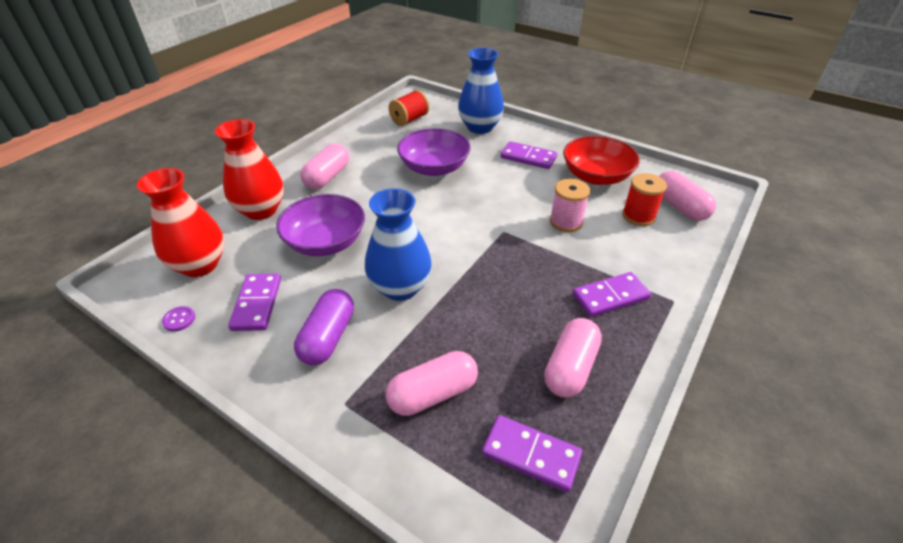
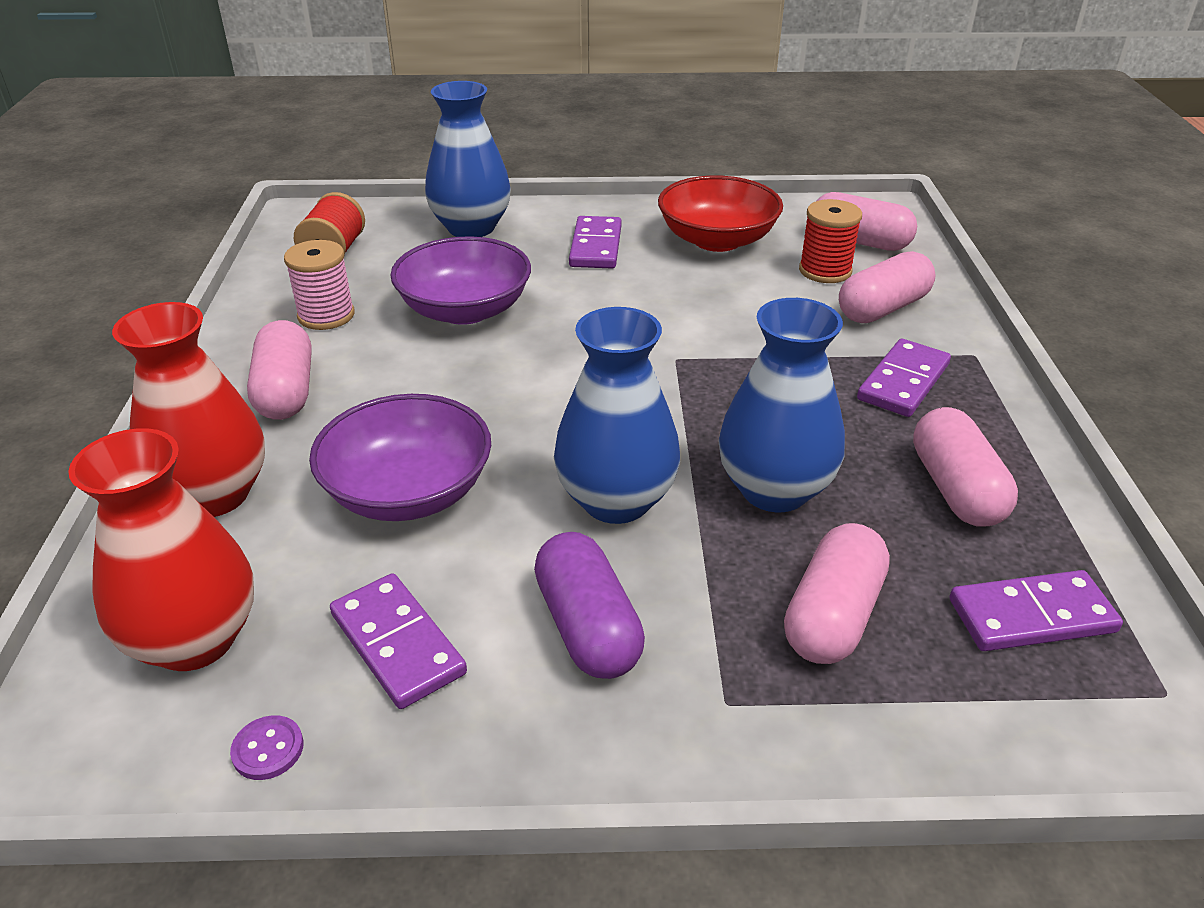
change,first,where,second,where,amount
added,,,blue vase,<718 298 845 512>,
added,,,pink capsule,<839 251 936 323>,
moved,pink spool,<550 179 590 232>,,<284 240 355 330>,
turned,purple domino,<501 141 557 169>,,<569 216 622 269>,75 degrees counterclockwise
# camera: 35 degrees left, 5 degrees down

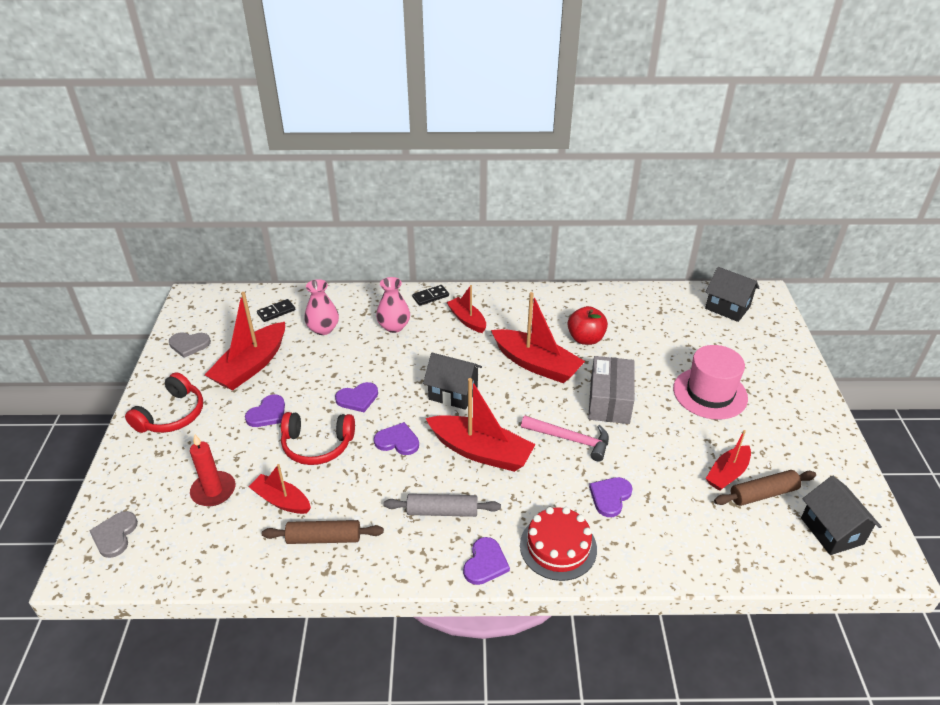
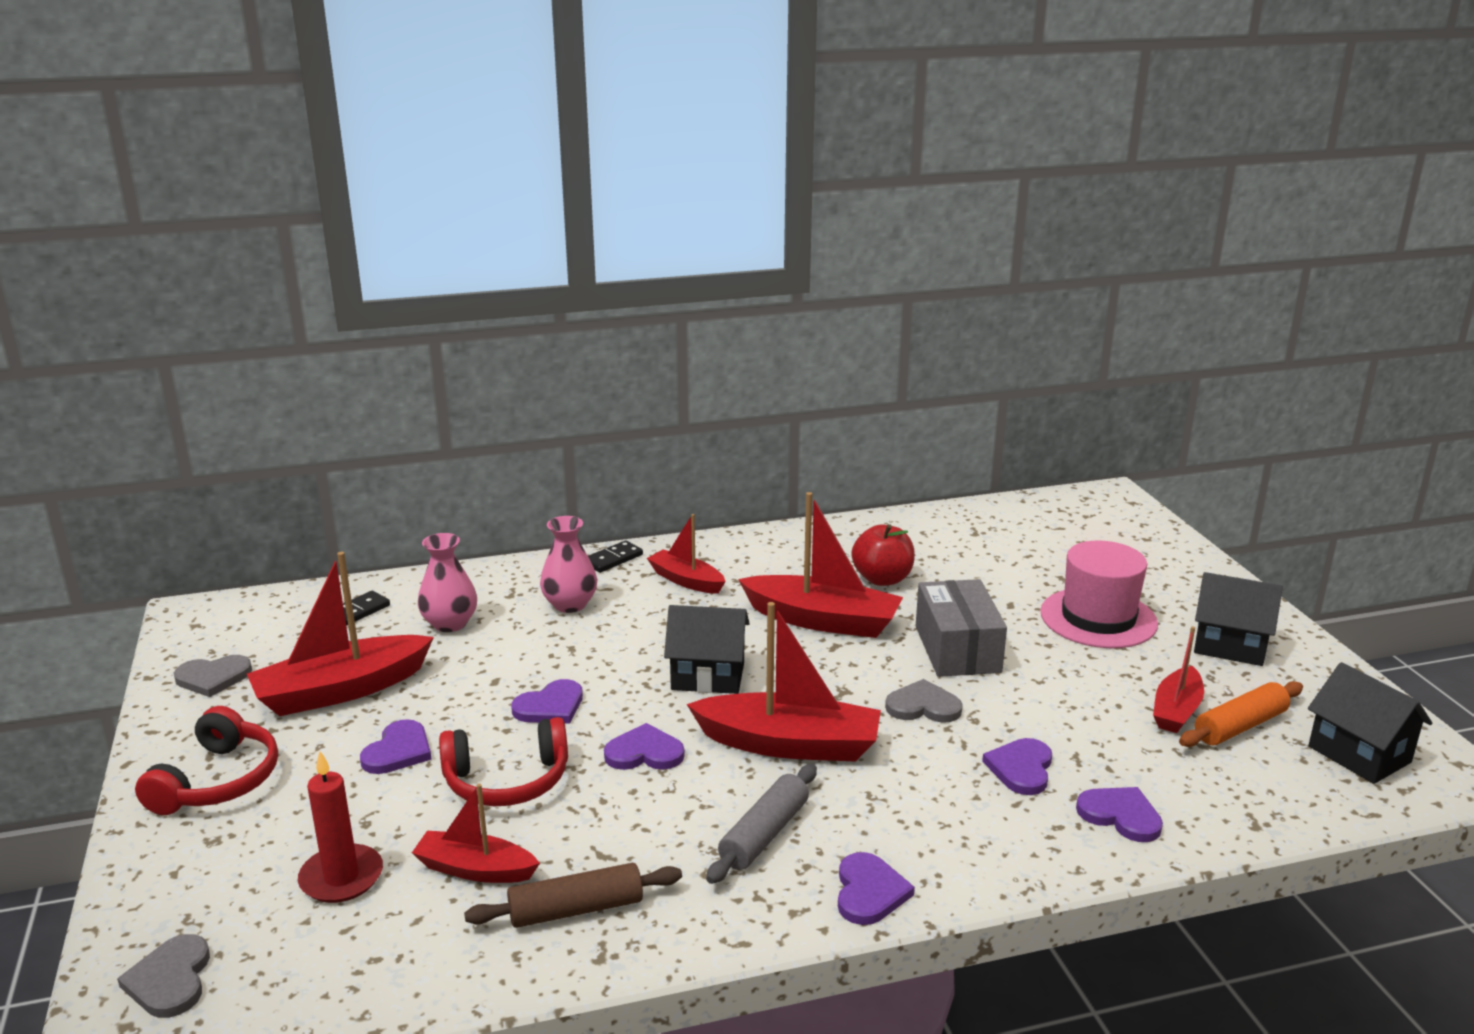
change,first,where,second,where,amount
removed,red cake,<520 507 597 581>,,,
added,,,purple heart,<1076 787 1163 842>,
moved,black house,<705 267 759 322>,,<1194 572 1283 666>,
replaced,pink hammer,<521 416 609 461>,grey heart,<885 679 963 723>,
recoloured,brown rolling pin,<714 470 816 506>,orange rolling pin,<1179 681 1303 747>,
turned,red boat,<205 292 285 391>,,<247 552 434 716>,45 degrees clockwise
turned,grey rolling pin,<384 494 501 517>,,<706 764 817 884>,45 degrees counterclockwise
# camera: 15 degrees left, 15 degrees down

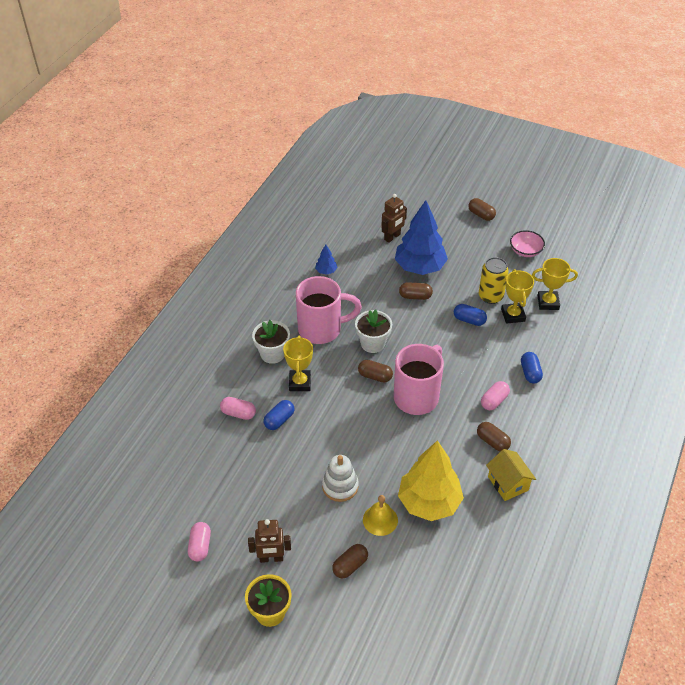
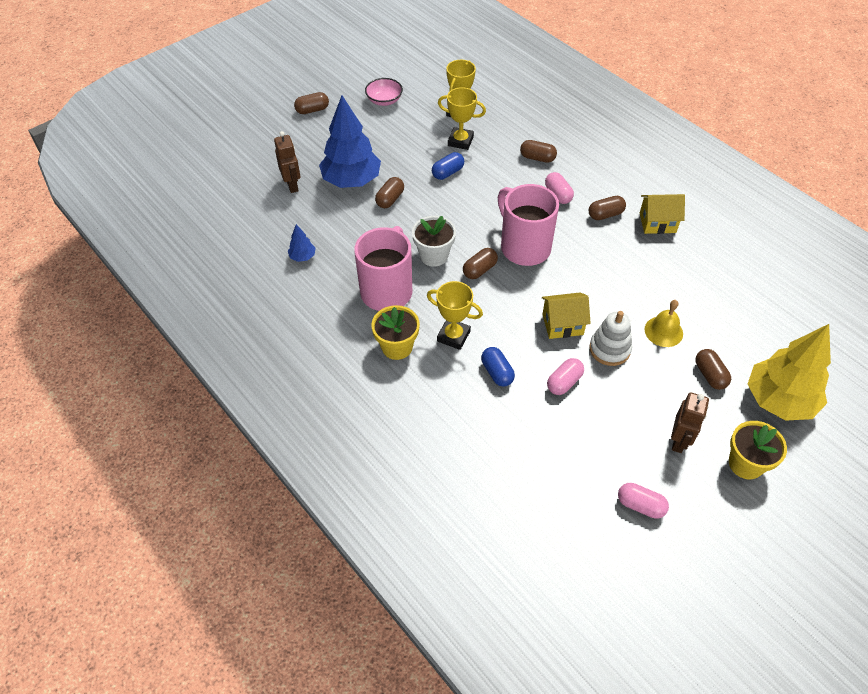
change,first,where,second,where,amount
removed,yellow can,<479 257 509 304>,,,
added,,,yellow house,<542 292 591 339>,
moved,pink capsule,<220 397 256 420>,,<547 358 584 395>,
moved,yellow tree,<398 440 464 521>,,<748 324 831 421>,
recoloured,white flower pot,<252 320 290 364>,yellow flower pot,<371 305 420 360>,
recoloured,blue capsule,<521 352 543 384>,brown capsule,<520 140 557 163>,
# camera: 65 degrees left, 5 degrees up

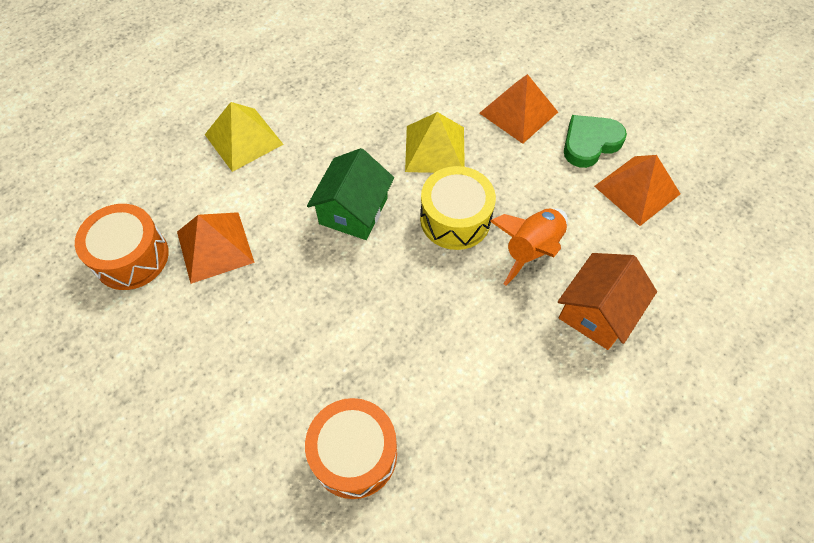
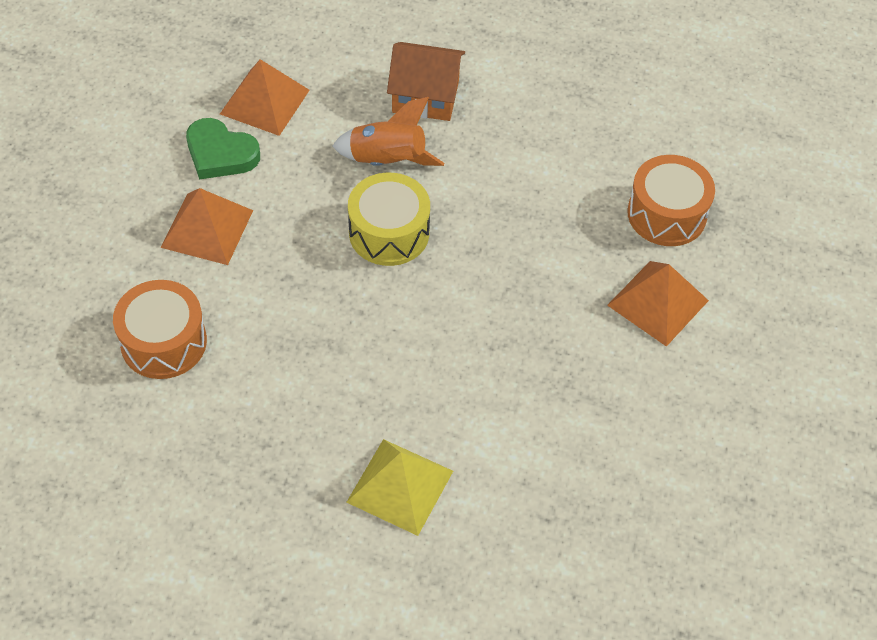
change,first,where,second,where,amount
removed,green house,<307 148 394 240>,,,
removed,yellow pyramid,<405 112 465 173>,,,
moved,orange drum,<75 204 169 290>,,<113 280 207 379>,
moved,orange pyramid,<177 212 255 284>,,<607 261 709 347>,
# camera: 120 degrees left, 5 degrees down

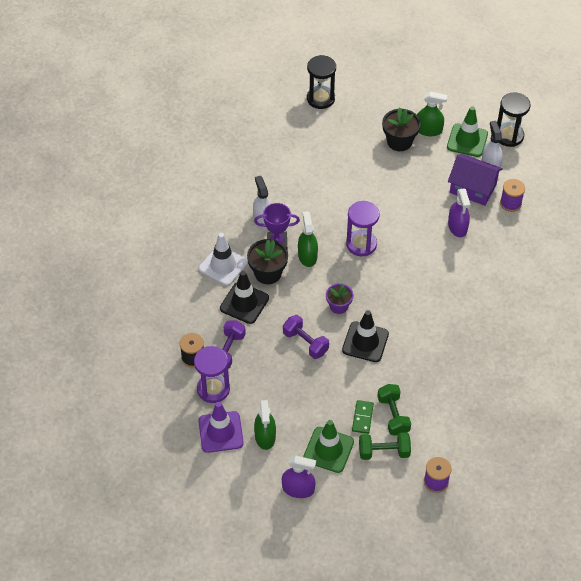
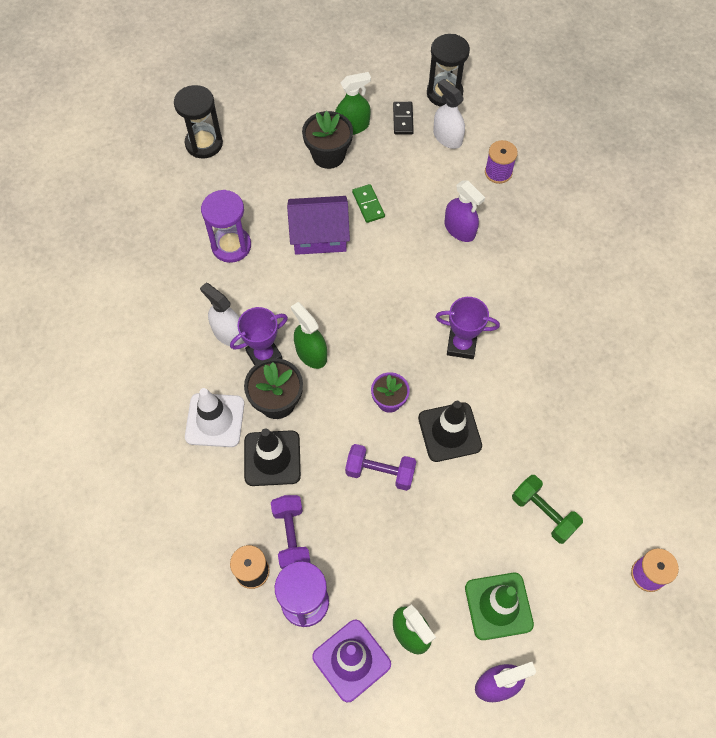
change,first,where,second,where,amount
removed,green dumbbell,<359 432 411 460>,,,
added,,,purple trophy,<435 297 500 359>,
moved,purple hourglass,<346 201 380 256>,,<201 190 251 263>,
moved,green domino,<352 400 374 434>,,<352 184 385 223>,
moved,purple house,<448 154 503 206>,,<287 196 350 255>,
replaced,green traffic cone,<447 106 488 157>,black domino,<393 102 414 134>,
# camera: 30 degrees left, 10 degrees up

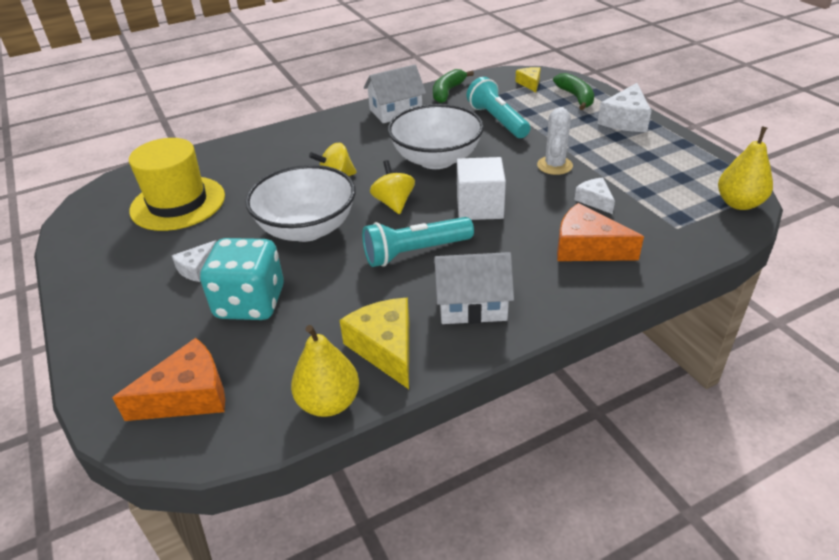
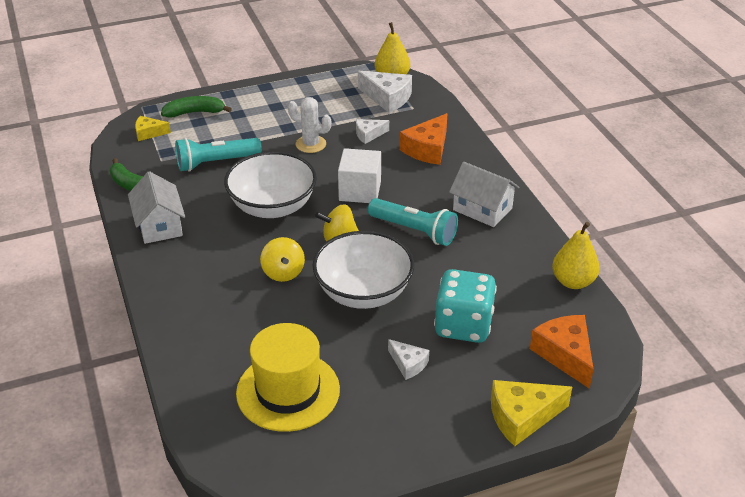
change,first,where,second,where,amount
moved,yellow cheese,<339 298 409 389>,,<491 380 572 446>,
moved,white cheese,<598 83 652 132>,,<358 71 412 113>,
turned,turquoise flashlight,<362 217 474 267>,,<368 198 458 246>,45 degrees counterclockwise
turned,white house,<434 252 514 324>,,<449 162 520 227>,60 degrees counterclockwise
# camera: 85 degrees left, 0 degrees up

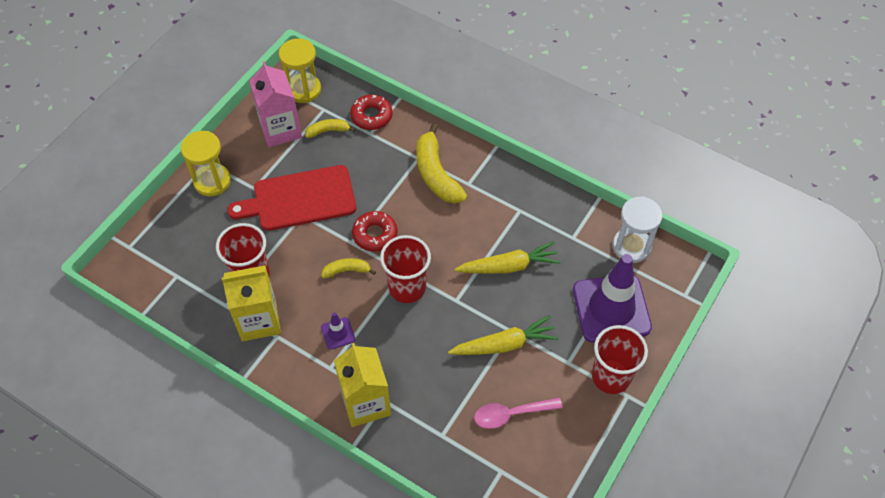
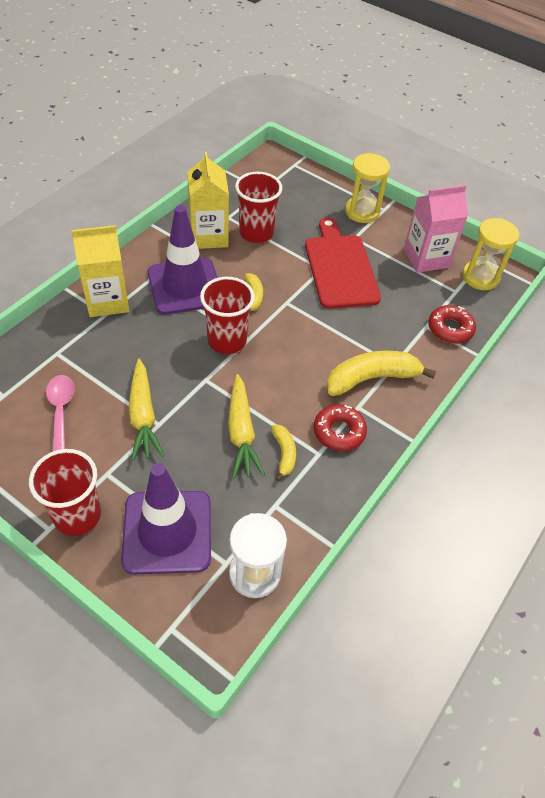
change,first,where,second,where,amount
moved,yellow banana,<305 119 355 138>,,<271 425 296 481>,
moved,red donut,<352 211 397 252>,,<314 404 367 451>,
resized,purple traffic cone,<321 312 355 350>,,<148 205 217 315>,x2.37
# camera: 90 degrees right, 5 degrees down

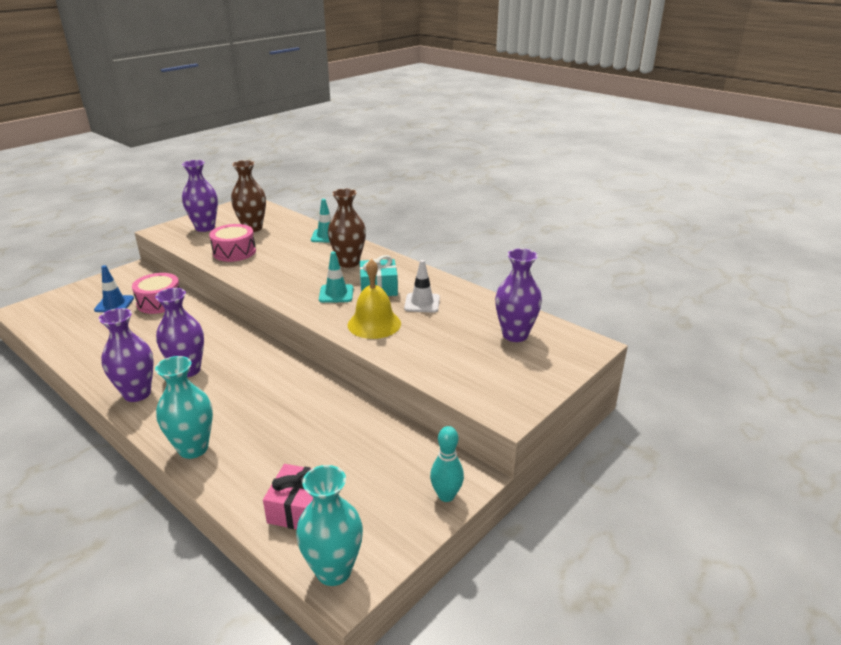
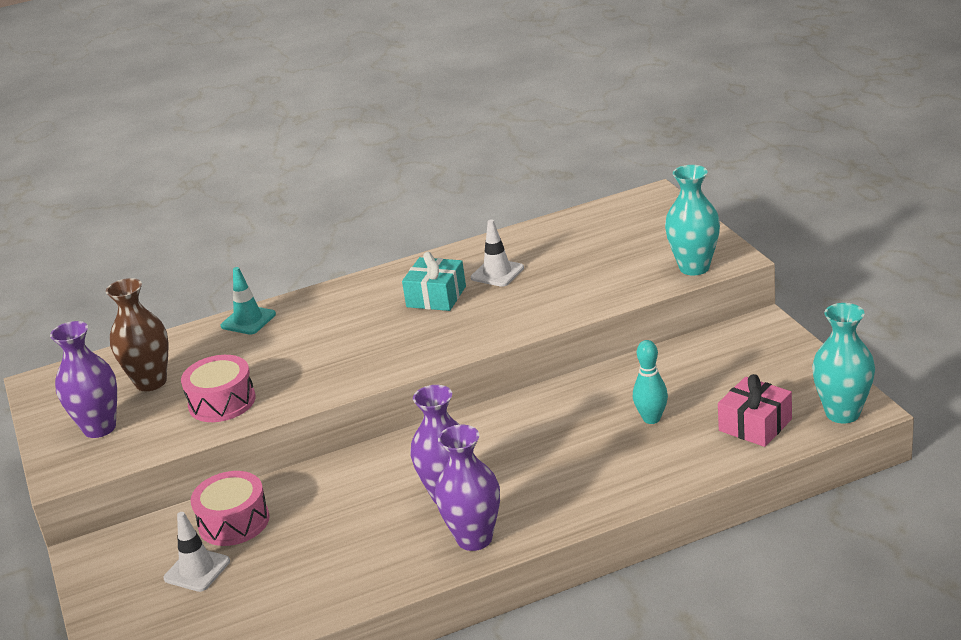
change,first,where,second,where,amount
removed,turquoise traffic cone,<319 251 354 303>,,,
removed,brown vase,<328 189 366 268>,,,
removed,yellow bell,<348 259 401 339>,,,
removed,purple vase,<495 249 542 342>,,,
moved,turquoise vase,<155 356 213 459>,,<665 165 720 275>,
moved,turquoise bowling pin,<430 426 464 502>,,<633 340 668 424>,
recoloured,blue traffic cone,<94 265 134 312>,white traffic cone,<164 512 230 592>,
# camera: 60 degrees left, 0 degrees up

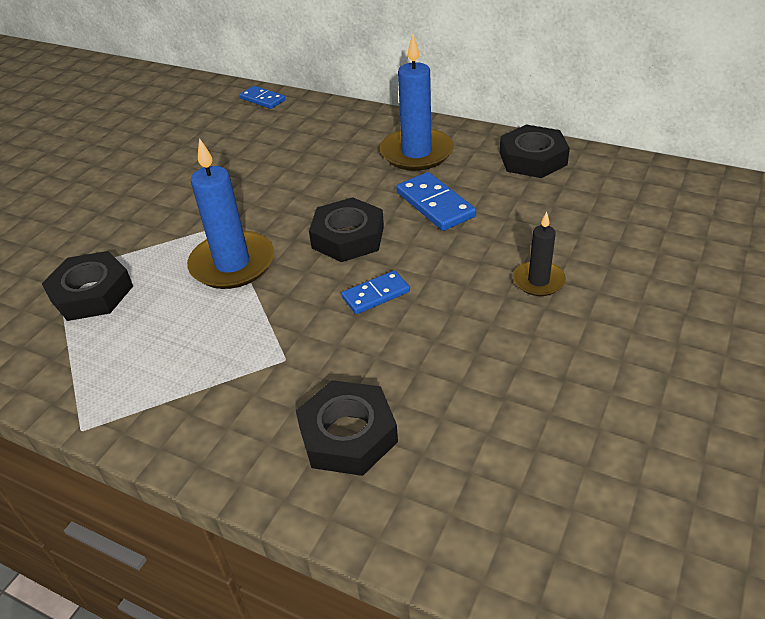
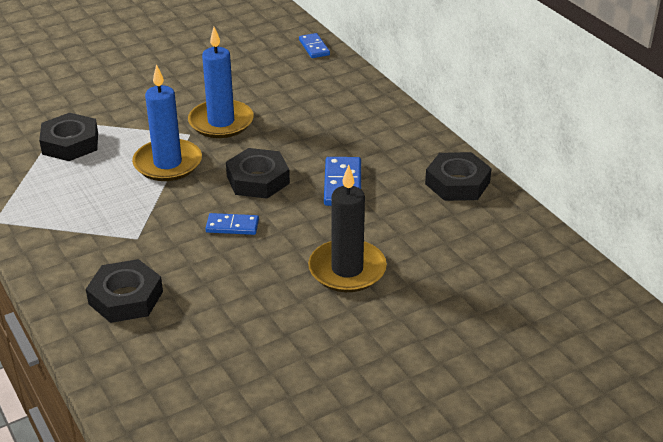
change,first,where,second,where,amount
moved,blue candle,<380 35 454 171>,,<188 27 254 138>,
resized,black candle,<513 212 566 296>,,<308 165 387 292>,x1.78
# camera: 30 degrees right, 5 degrees down

